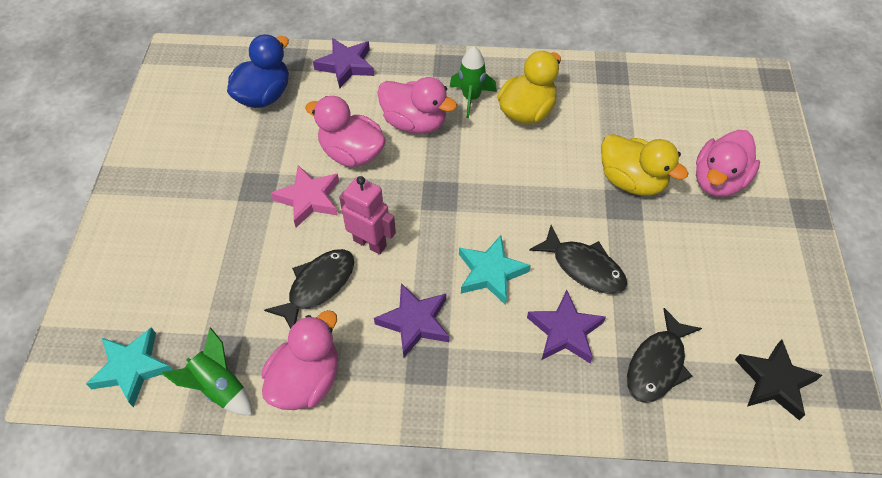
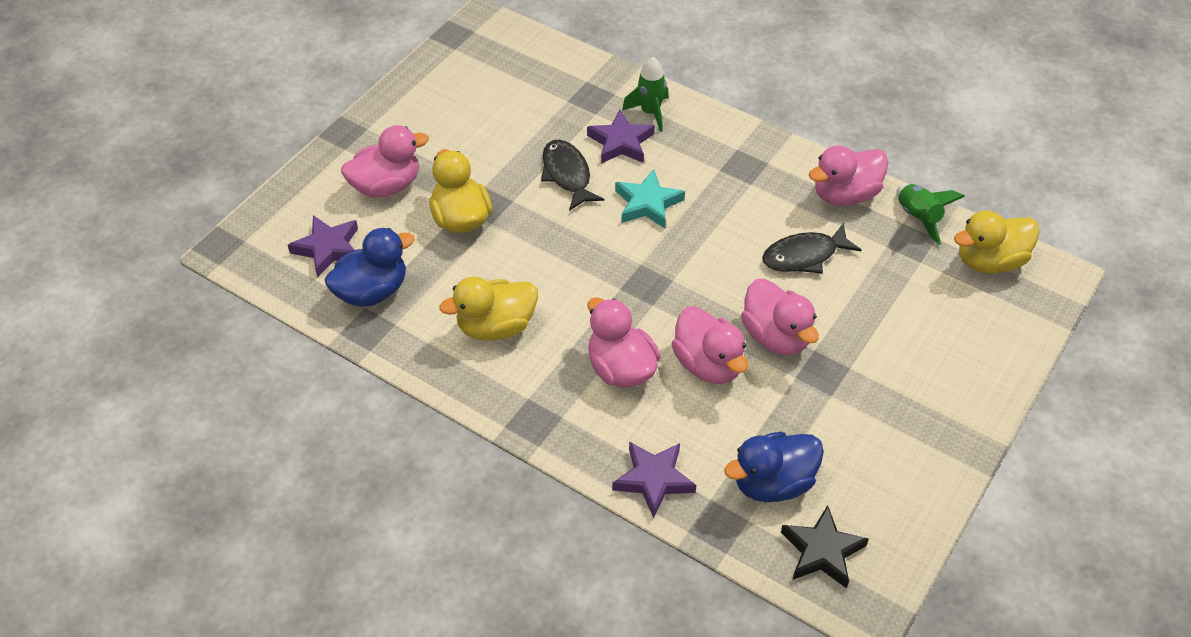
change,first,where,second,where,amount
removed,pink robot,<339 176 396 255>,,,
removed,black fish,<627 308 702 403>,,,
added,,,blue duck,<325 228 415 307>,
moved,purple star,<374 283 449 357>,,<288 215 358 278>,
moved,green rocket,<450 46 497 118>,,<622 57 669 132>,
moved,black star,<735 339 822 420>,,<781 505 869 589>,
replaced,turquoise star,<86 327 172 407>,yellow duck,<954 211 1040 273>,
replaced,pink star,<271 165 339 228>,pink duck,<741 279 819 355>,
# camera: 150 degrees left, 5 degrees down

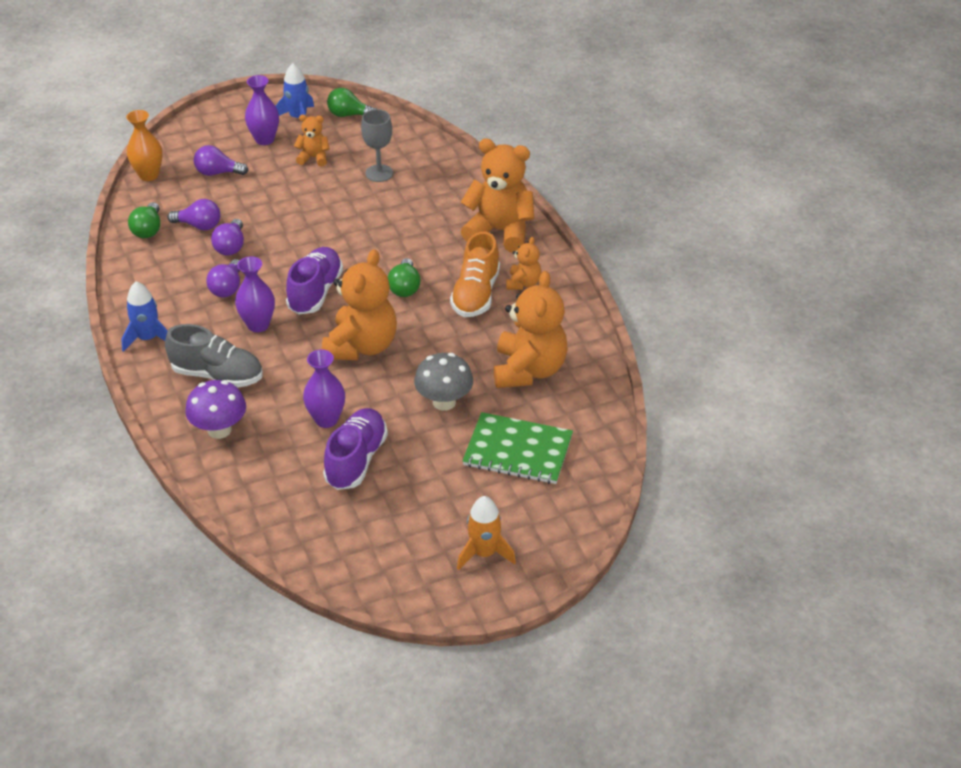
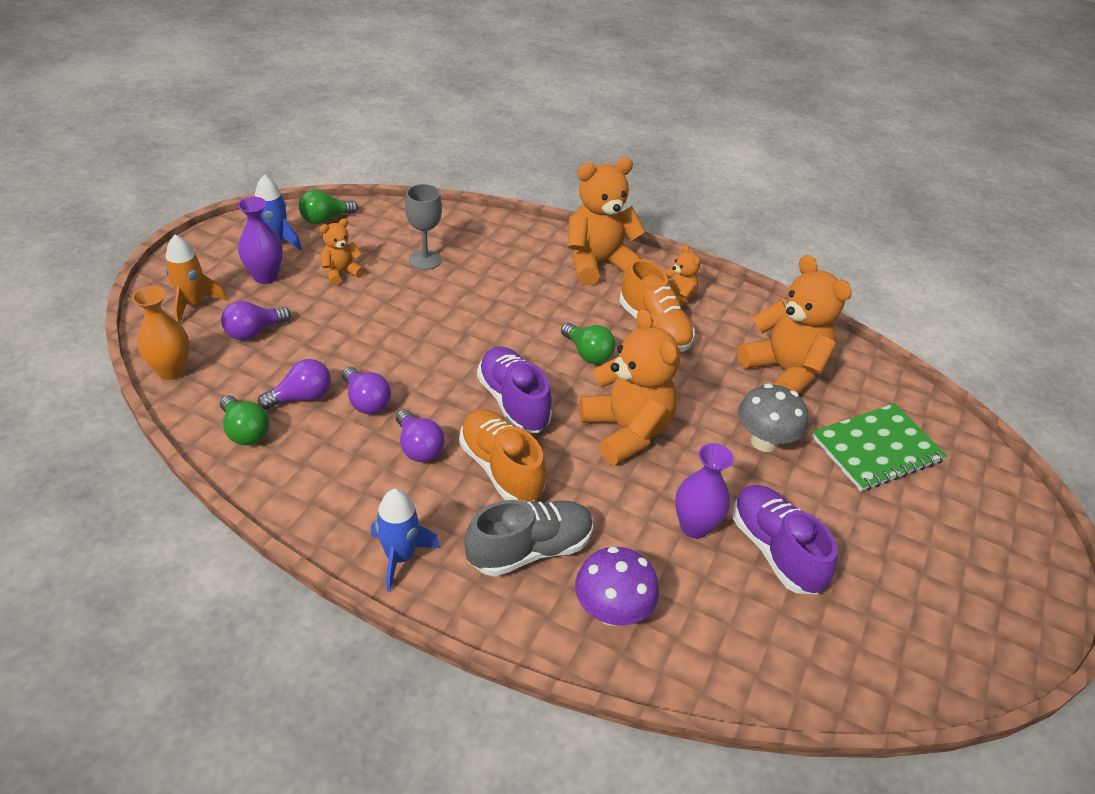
change,first,where,second,where,amount
moved,orange rocket,<457 496 516 570>,,<165 235 227 323>,
replaced,purple vase,<235 256 275 332>,orange shoe,<459 409 546 502>,
# camera: 45 degrees left, 0 degrees up

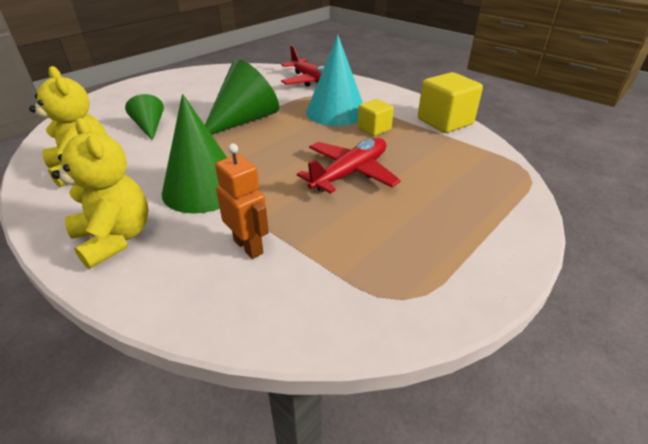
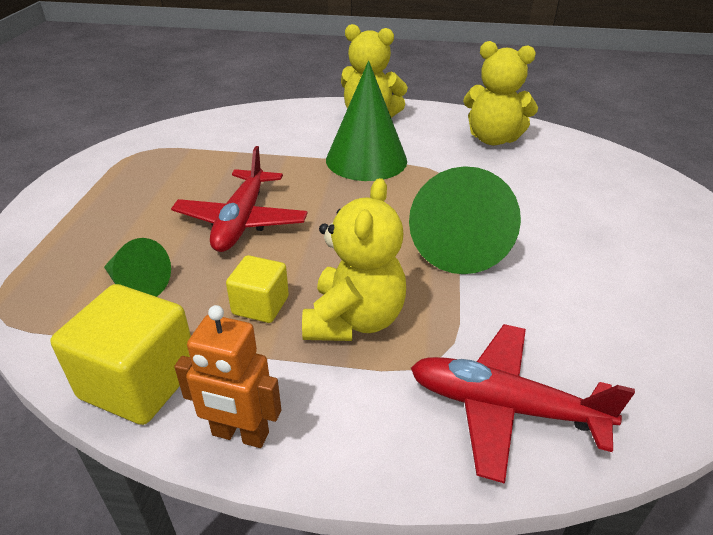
change,first,where,second,where,amount
moved,green cone,<125 94 164 141>,,<104 238 171 297>,
moved,orange robot,<215 144 269 259>,,<174 305 281 448>,
replaced,turquoise cone,<306 35 363 126>,yellow teddy bear,<302 178 406 341>,
# camera: 145 degrees right, 0 degrees up

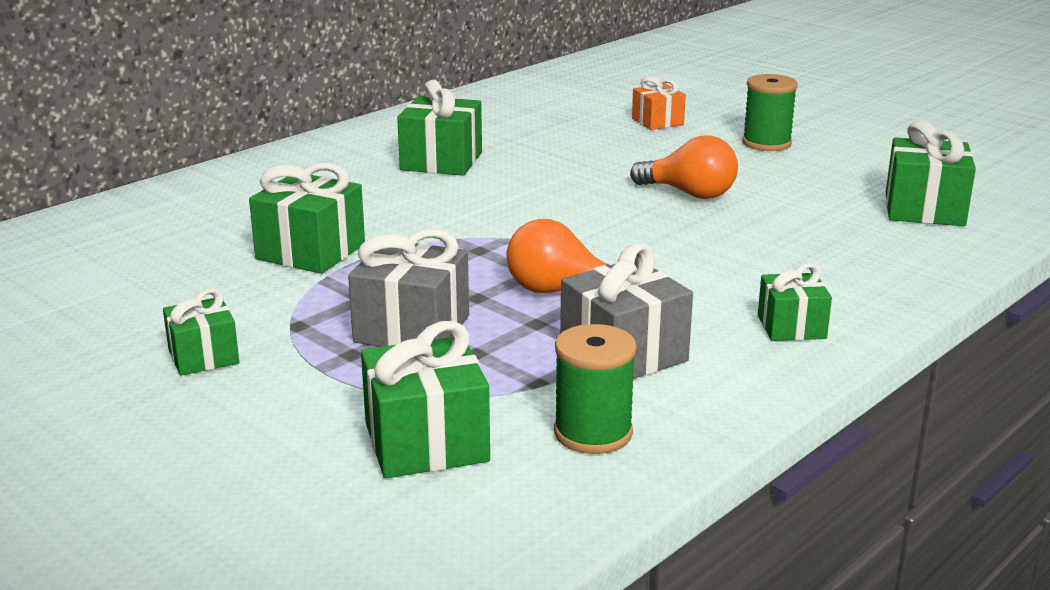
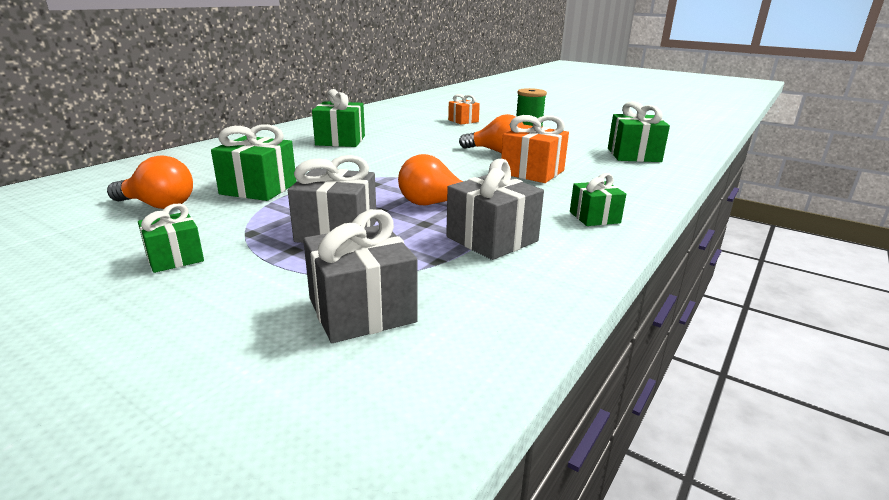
change,first,where,second,where,amount
removed,green spool,<554 324 637 454>,,,
added,,,orange light bulb,<107 155 193 209>,
added,,,orange gift,<501 115 569 183>,
recoloured,green gift,<361 321 490 478>,grey gift,<303 209 418 343>,
# camera: 10 degrees left, 0 degrees up

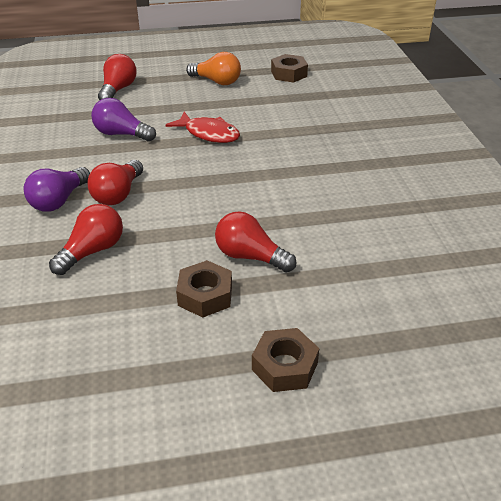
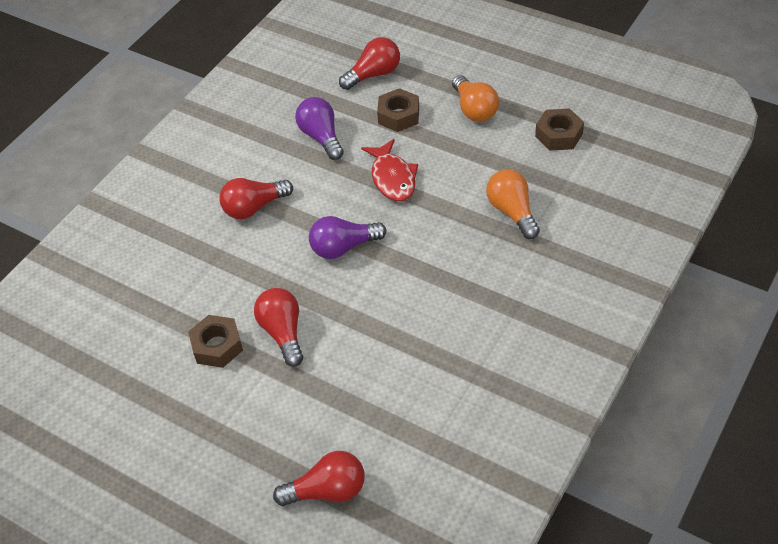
change,first,where,second,where,amount
added,,,orange light bulb,<486 169 540 239>,
moved,purple light bulb,<24 167 90 212>,,<309 216 386 259>,
moved,red light bulb,<49 204 123 275>,,<273 451 365 506>,
moved,brown nut,<252 328 319 392>,,<377 88 419 132>,
# camera: 45 degrees right, 10 degrees up

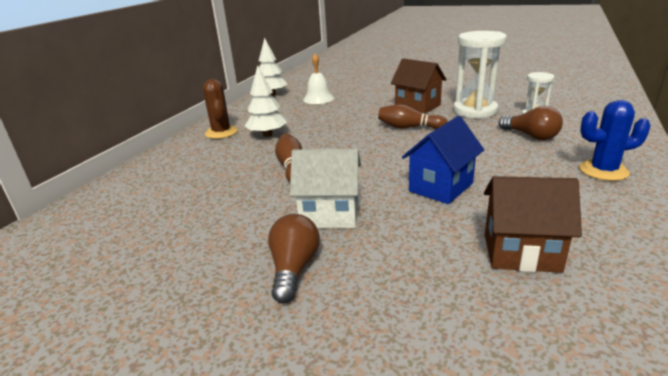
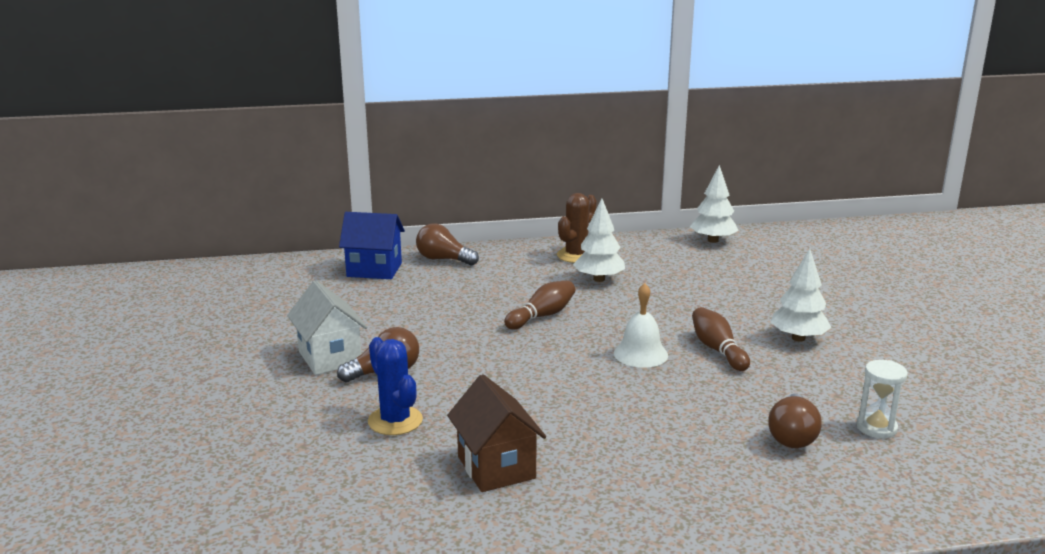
change,first,where,second,where,amount
removed,white hourglass,<453 31 507 119>,,,
added,,,brown light bulb,<416 223 479 266>,
moved,white house,<290 148 361 228>,,<287 280 367 375>,
moved,white bell,<303 54 334 104>,,<614 283 668 368>,
moved,blue house,<402 116 484 204>,,<339 212 405 279>,
moved,blue cactus,<580 100 651 181>,,<368 337 423 435>,
replaced,brown house,<391 59 447 114>,white tree,<770 248 832 342>,
# camera: 55 degrees right, 5 degrees down

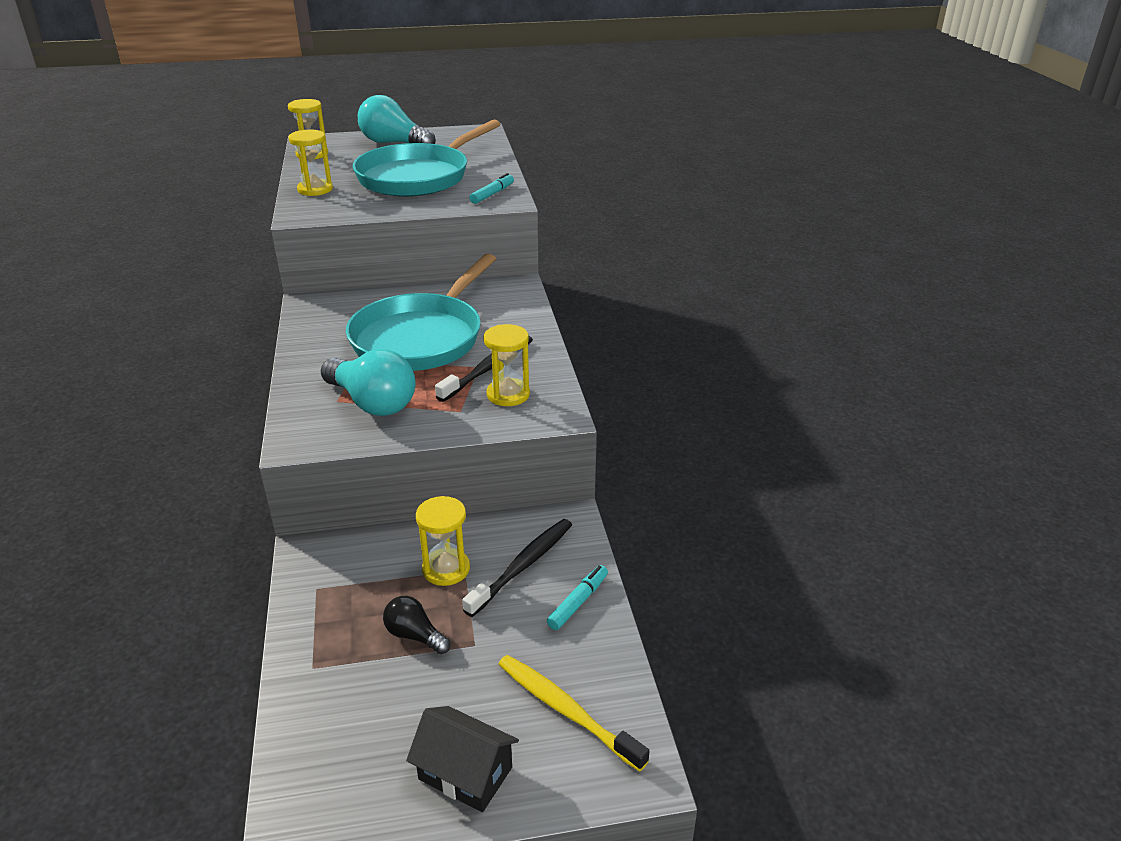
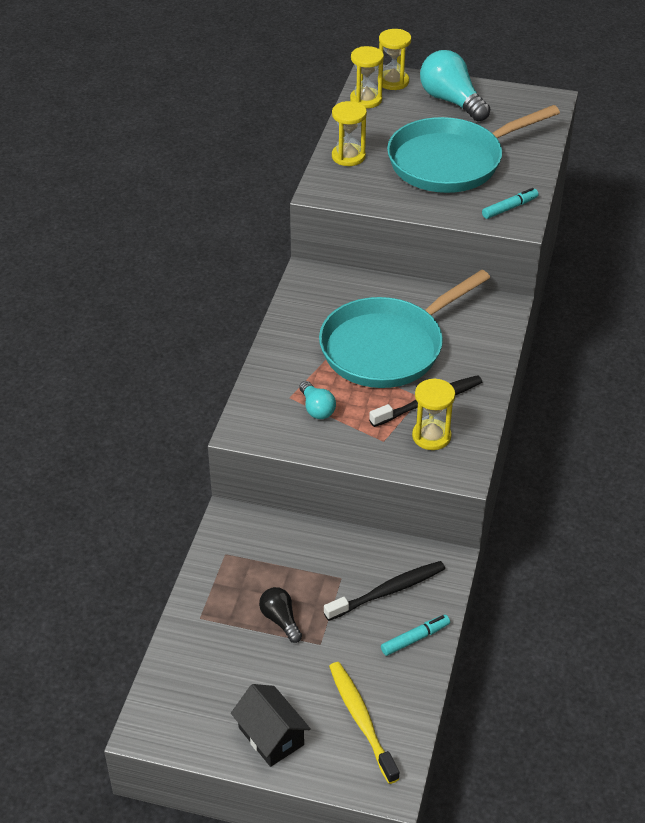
change,first,where,second,where,amount
moved,yellow hourglass,<416 496 470 586>,,<378 29 411 90>,
resized,turquoise light bulb,<321 349 415 416>,,<299 381 336 419>,x0.54
# camera: 25 degrees right, 10 degrees up

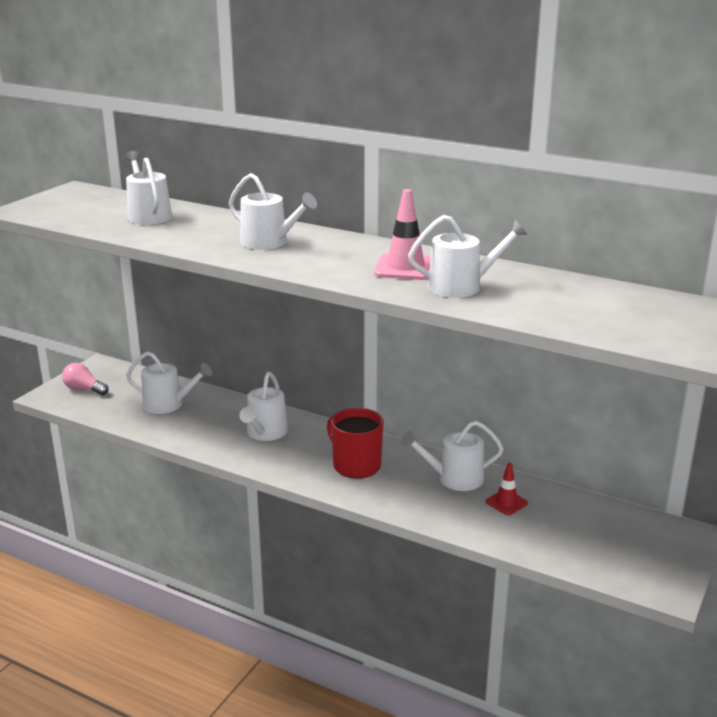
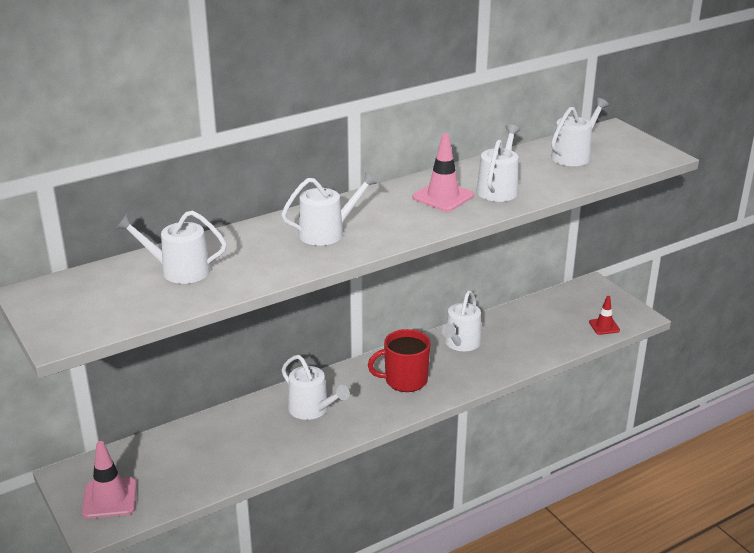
change,first,where,second,where,amount
moved,white watering can,<126 351 212 414>,,<551 98 609 166>,
moved,red traffic cone,<486 463 528 515>,,<589 296 620 335>,
replaced,pink light bulb,<62 363 108 395>,pink traffic cone,<82 441 137 519>,
# camera: 60 degrees left, 5 degrees up

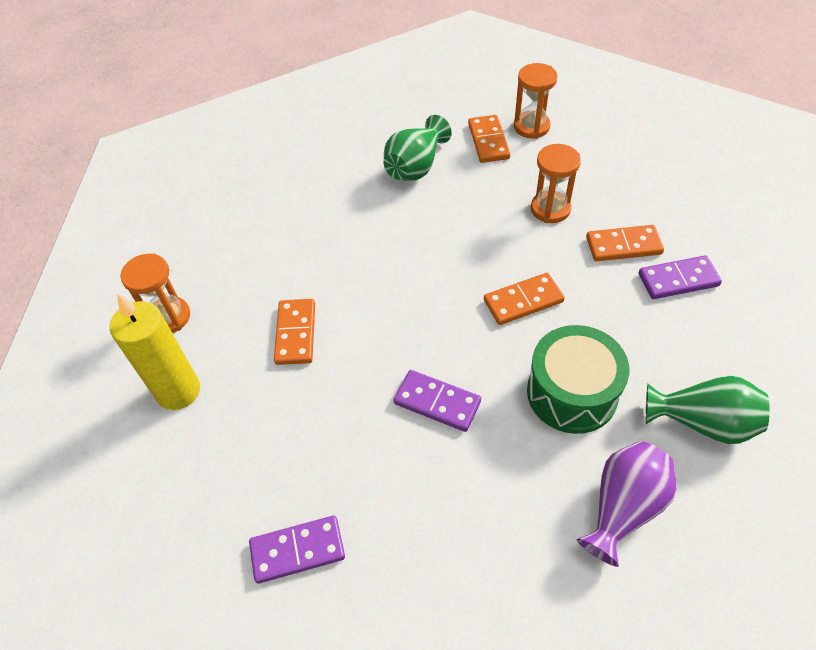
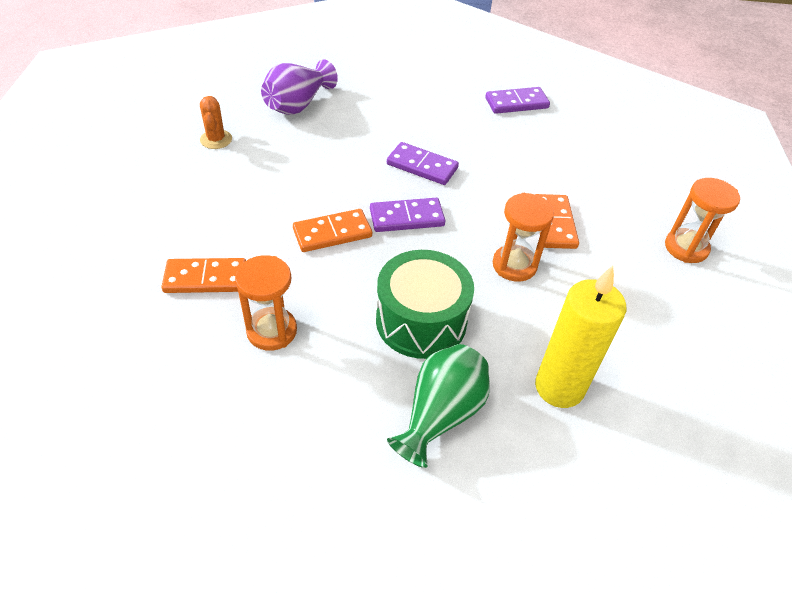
change,first,where,second,where,amount
removed,orange domino,<468 115 510 163>,,,
moved,yellow candle,<110 293 200 410>,,<535 266 626 408>,
moved,orange hourglass,<514 63 557 139>,,<493 193 554 282>,
moved,green drum,<527 325 629 434>,,<376 250 474 359>,
moved,purple domino,<639 255 722 299>,,<370 198 445 232>,
replaced,green vase,<646 375 770 444>,orange cactus,<200 96 232 149>,
# camera: 175 degrees right, 5 degrees down

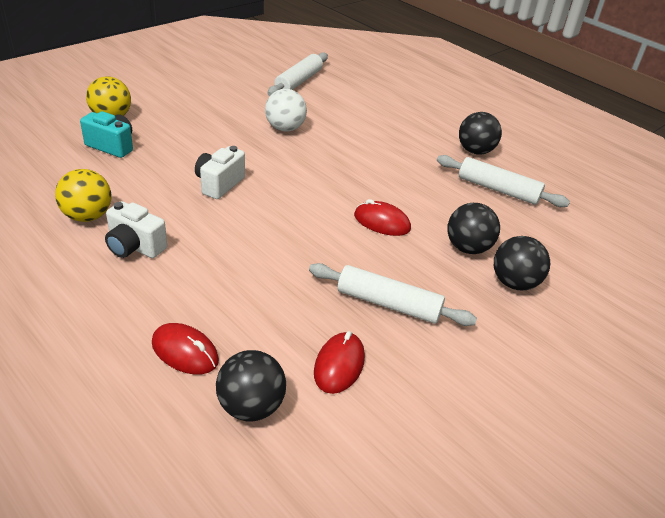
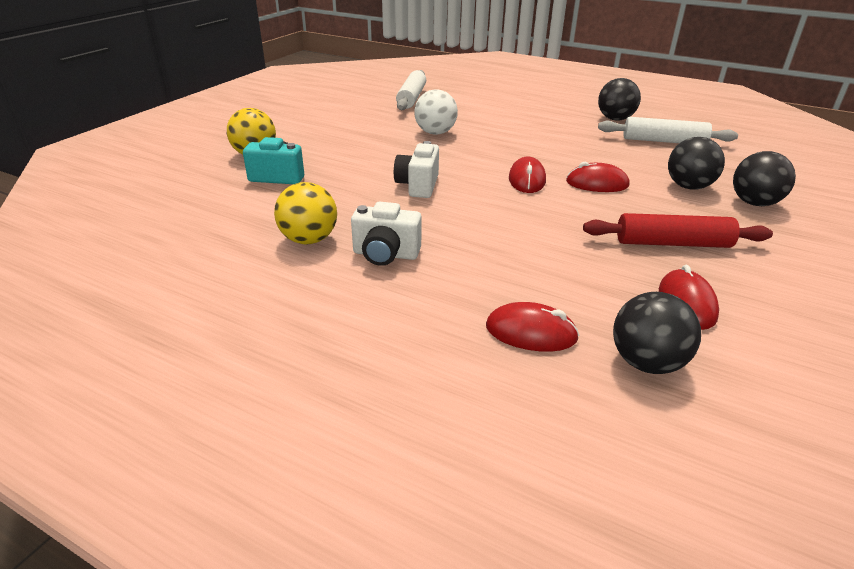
change,first,where,second,where,amount
added,,,red mouse,<509 156 546 193>,
recoloured,white rolling pin,<309 263 477 326>,red rolling pin,<583 213 773 248>,
# camera: 15 degrees left, 5 degrees down

